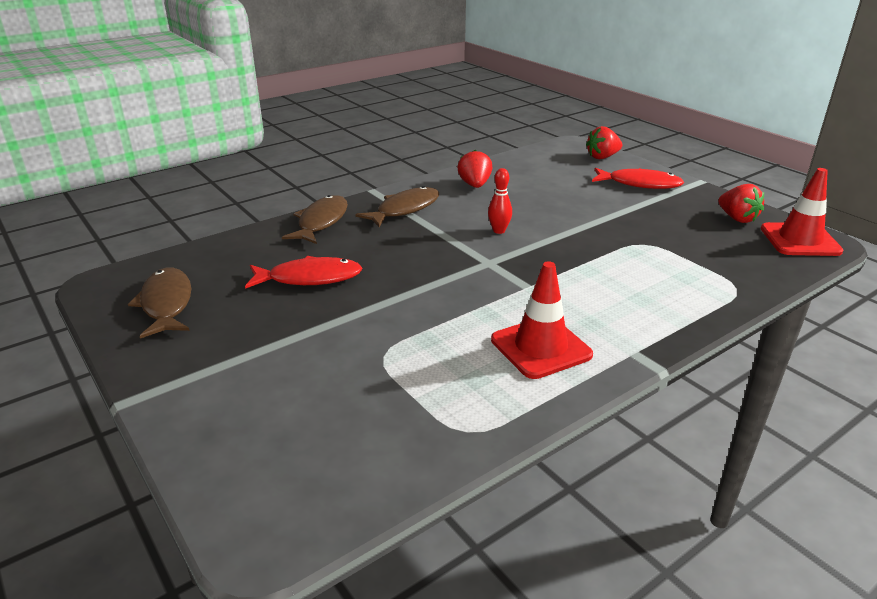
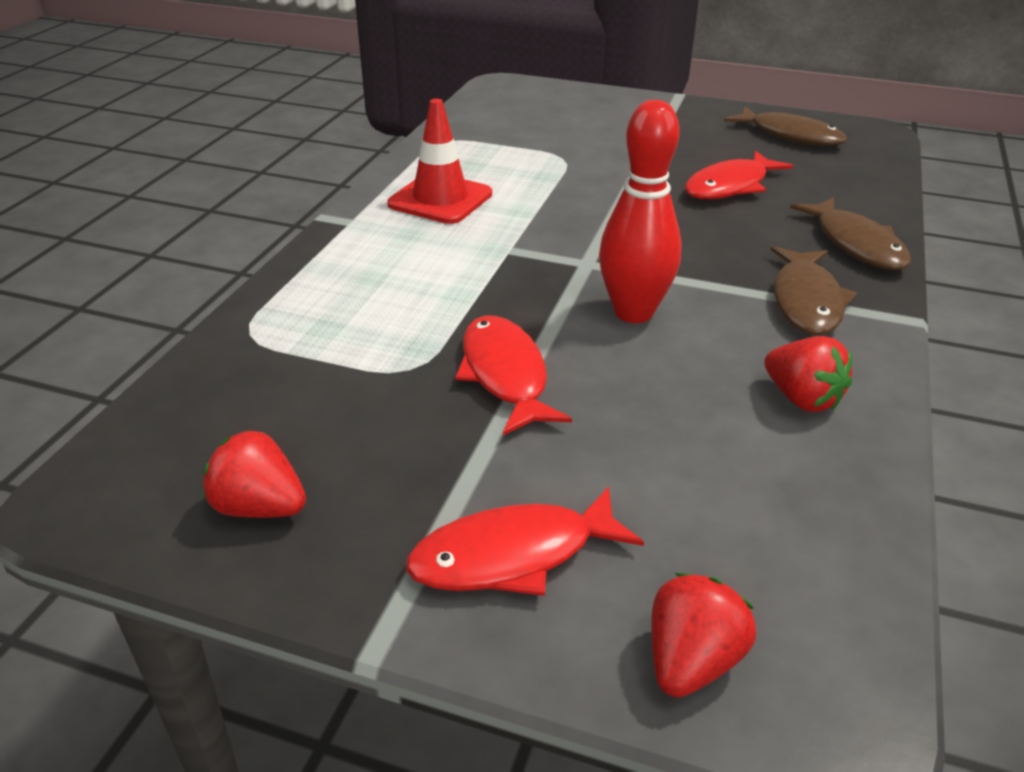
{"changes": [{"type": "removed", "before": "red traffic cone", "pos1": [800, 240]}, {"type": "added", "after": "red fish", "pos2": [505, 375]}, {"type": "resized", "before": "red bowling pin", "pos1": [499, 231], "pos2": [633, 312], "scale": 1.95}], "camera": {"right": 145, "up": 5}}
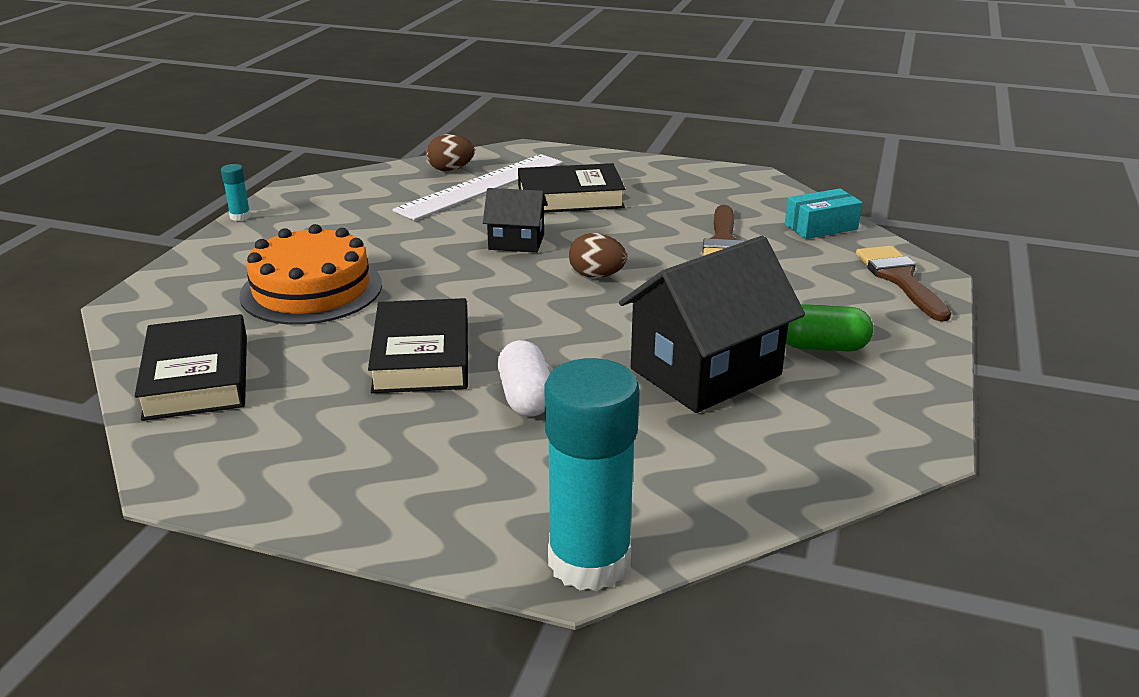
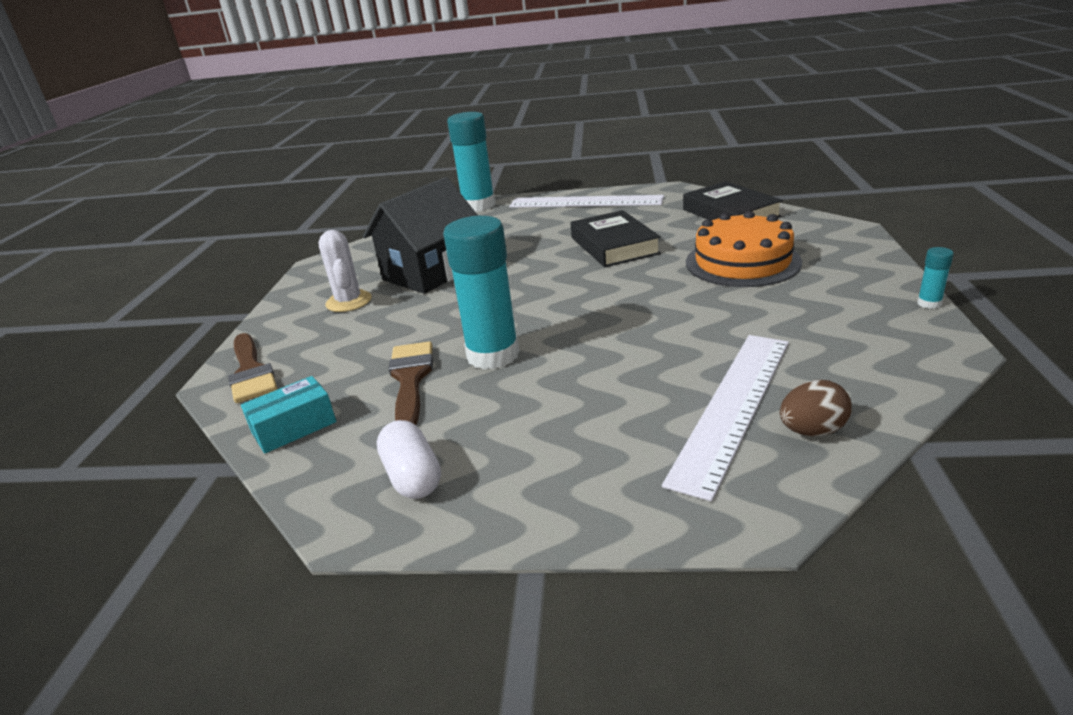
{"changes": [{"type": "removed", "before": "black house", "pos1": [516, 242]}, {"type": "removed", "before": "black book", "pos1": [570, 197]}, {"type": "removed", "before": "brown egg", "pos1": [596, 276]}, {"type": "added", "after": "turquoise glue stick", "pos2": [493, 355]}, {"type": "added", "after": "white ruler", "pos2": [585, 202]}, {"type": "moved", "before": "white capsule", "pos1": [526, 397], "pos2": [412, 476]}, {"type": "replaced", "before": "green capsule", "after": "white cactus", "pos1": [822, 346], "pos2": [349, 301]}], "camera": {"right": 170, "up": 0}}
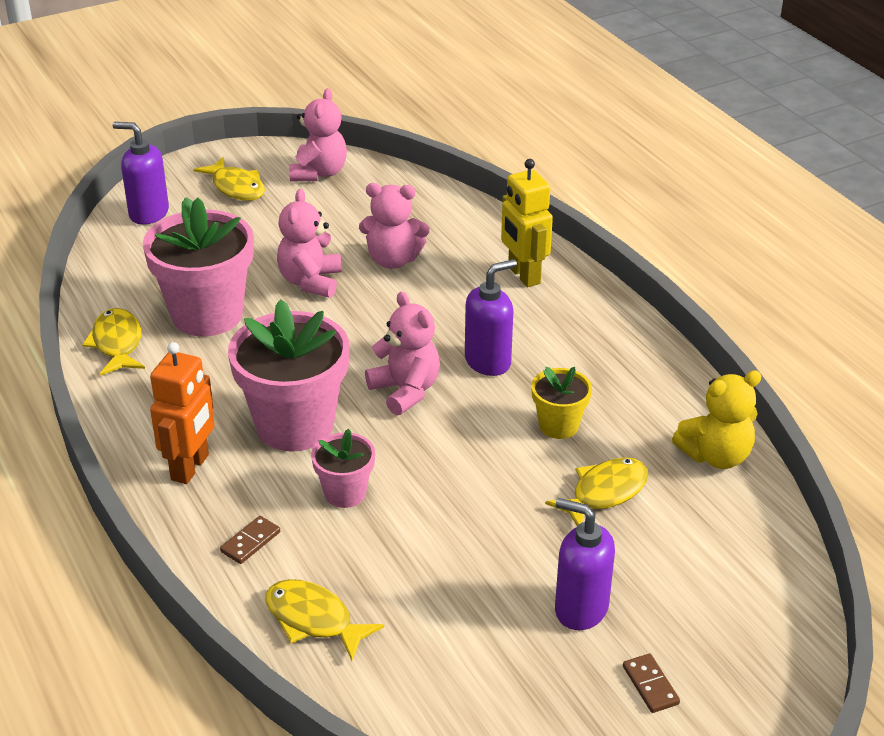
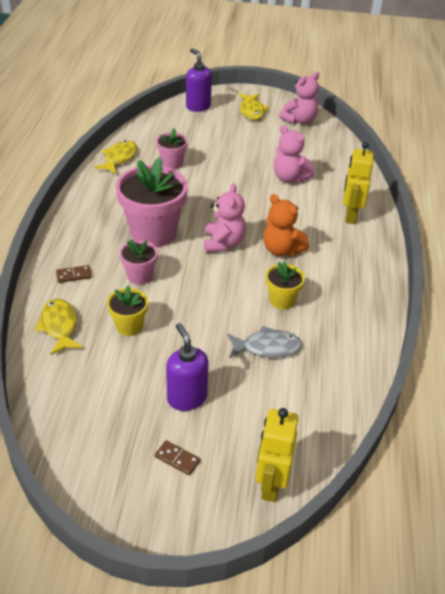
{"changes": [{"type": "removed", "before": "orange robot", "pos1": [190, 467]}, {"type": "removed", "before": "pink teddy bear", "pos1": [310, 282]}, {"type": "removed", "before": "yellow teddy bear", "pos1": [716, 456]}, {"type": "added", "after": "yellow flower pot", "pos2": [129, 326]}, {"type": "added", "after": "yellow robot", "pos2": [271, 485]}, {"type": "replaced", "before": "purple soap dispenser", "after": "orange teddy bear", "pos1": [488, 361], "pos2": [281, 250]}, {"type": "recoloured", "before": "yellow fish", "after": "grey fish", "pos1": [604, 493], "pos2": [267, 347]}, {"type": "turned", "before": "brown domino", "pos1": [650, 685], "pos2": [177, 459], "turn": -75}, {"type": "resized", "before": "pink flower pot", "pos1": [207, 315], "pos2": [172, 163], "scale": 0.51}], "camera": {"right": 35, "up": 5}}
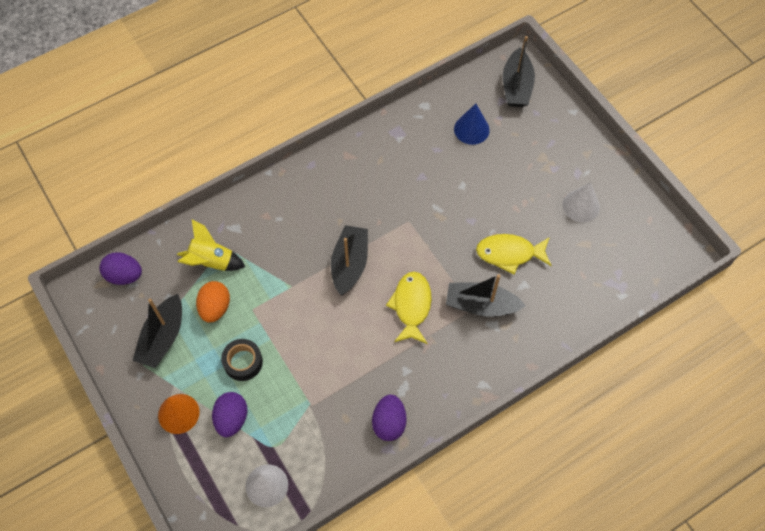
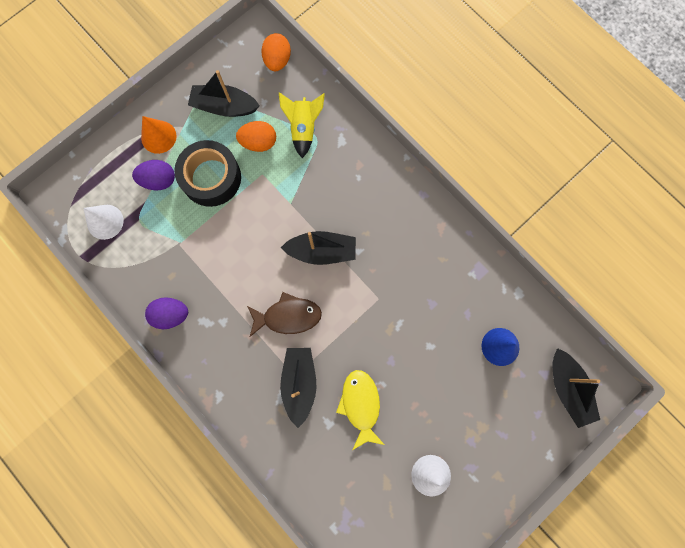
{"changes": [{"type": "recoloured", "before": "purple egg", "after": "orange egg", "pos1": [124, 275], "pos2": [277, 61]}, {"type": "recoloured", "before": "yellow fish", "after": "brown fish", "pos1": [411, 306], "pos2": [288, 316]}, {"type": "turned", "before": "black boat", "pos1": [516, 86], "pos2": [567, 388], "turn": -105}, {"type": "resized", "before": "black tape", "pos1": [243, 362], "pos2": [211, 178], "scale": 1.72}], "camera": {"right": 80, "up": 15}}
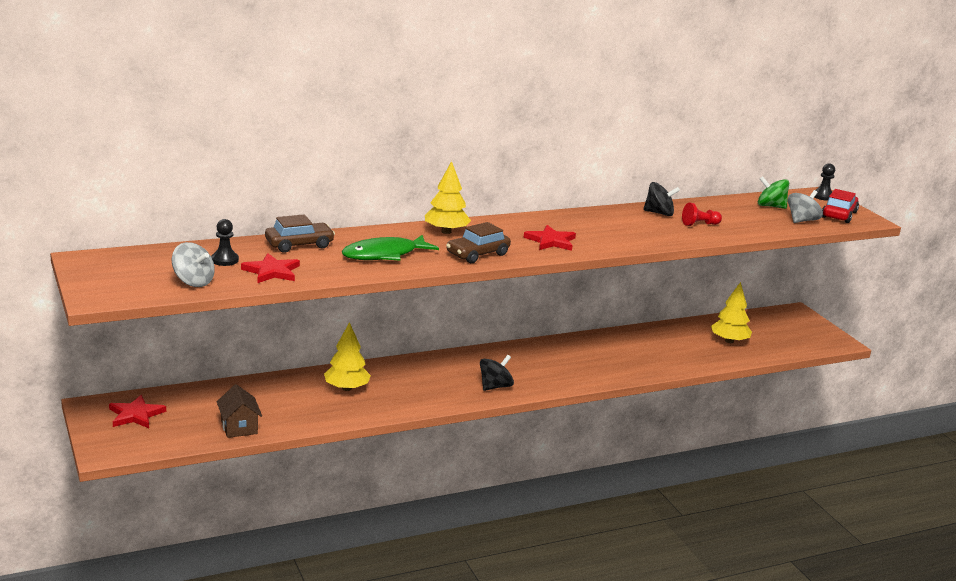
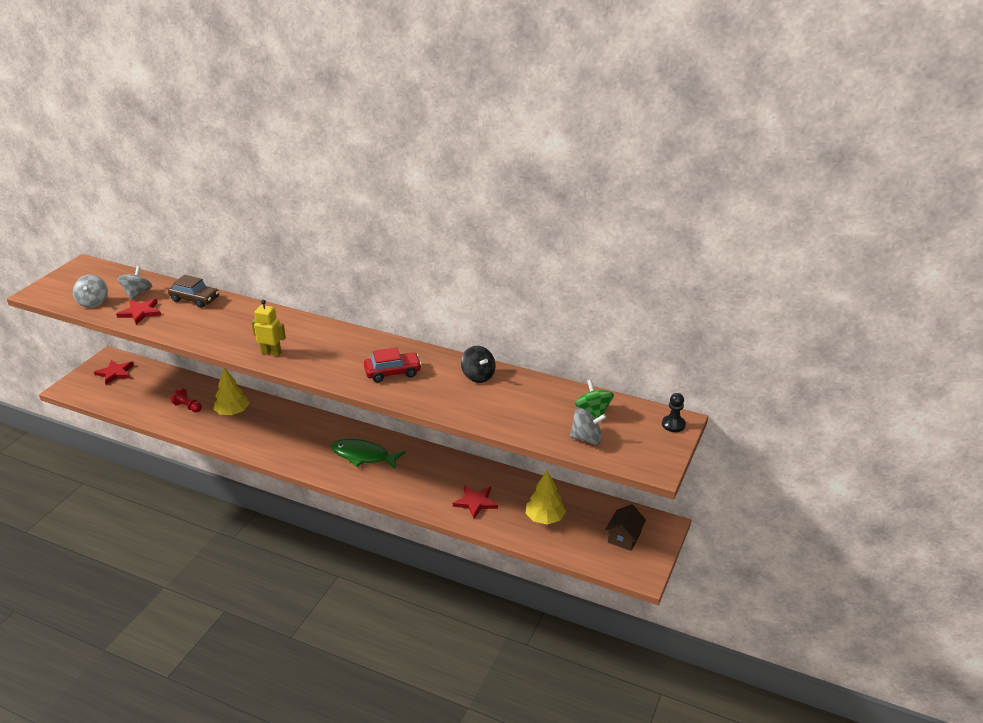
{"changes": [{"type": "removed", "before": "yellow tree", "pos1": [446, 231]}, {"type": "removed", "before": "black spinning top", "pos1": [495, 386]}, {"type": "moved", "before": "brown house", "pos1": [239, 427], "pos2": [624, 537]}, {"type": "moved", "before": "green fish", "pos1": [384, 255], "pos2": [363, 456]}, {"type": "moved", "before": "red star", "pos1": [551, 241], "pos2": [475, 502]}, {"type": "moved", "before": "red pawn", "pos1": [699, 224], "pos2": [188, 407]}, {"type": "moved", "before": "red car", "pos1": [839, 215], "pos2": [392, 372]}, {"type": "replaced", "before": "black pawn", "after": "grey spinning top", "pos1": [224, 260], "pos2": [137, 294]}, {"type": "replaced", "before": "brown car", "after": "yellow robot", "pos1": [477, 254], "pos2": [271, 353]}], "camera": {"right": 50, "up": 10}}
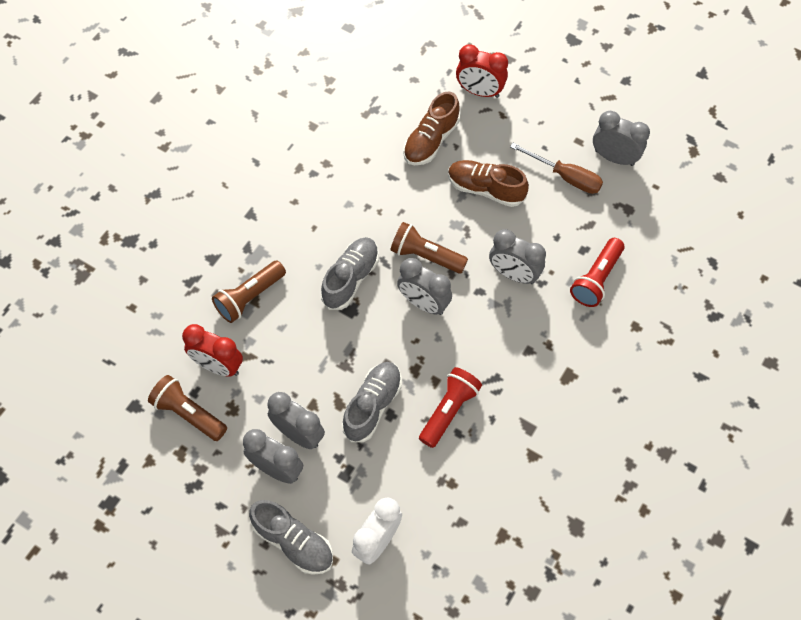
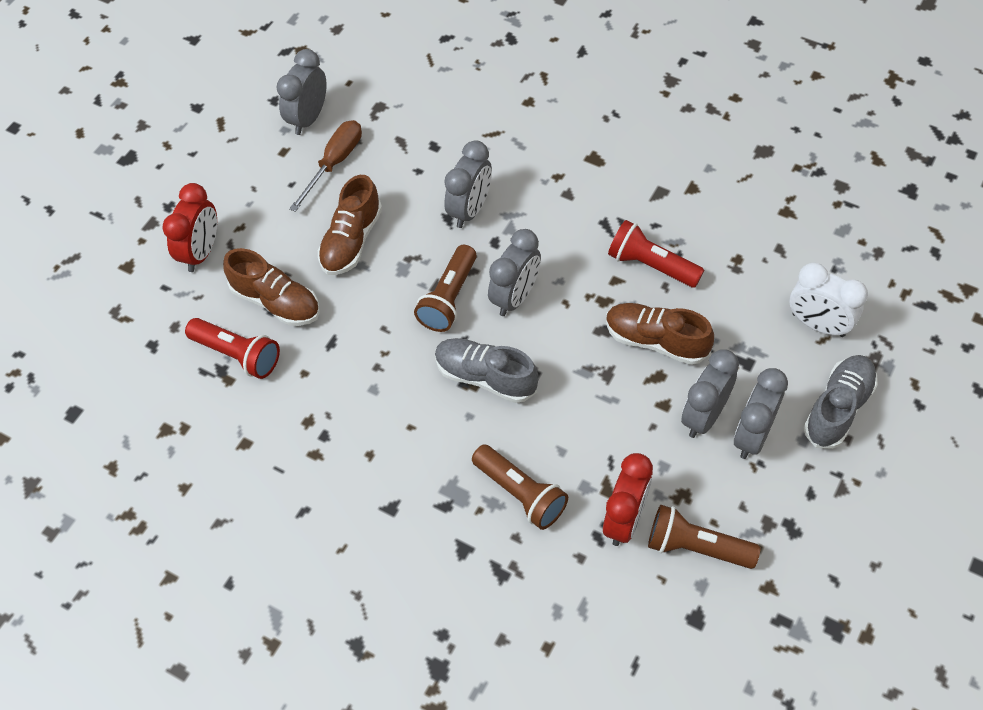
{"changes": [{"type": "moved", "before": "red flashlight", "pos1": [596, 279], "pos2": [237, 354]}, {"type": "recoloured", "before": "grey shoe", "after": "brown shoe", "pos1": [373, 405], "pos2": [655, 341]}, {"type": "turned", "before": "brown flashlight", "pos1": [189, 414], "pos2": [696, 547], "turn": 75}], "camera": {"right": -90, "up": -5}}
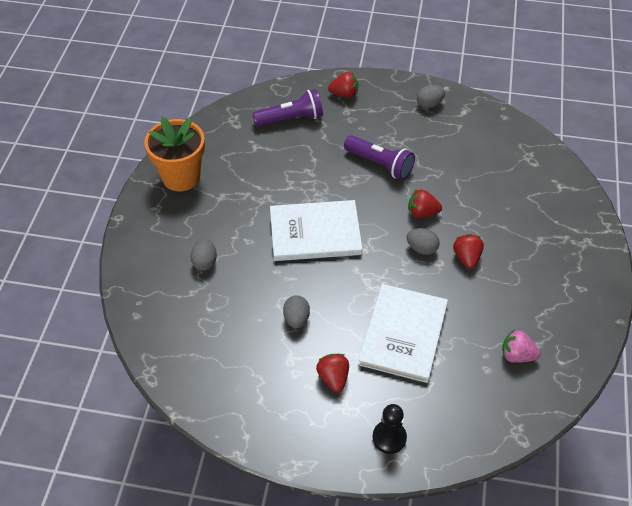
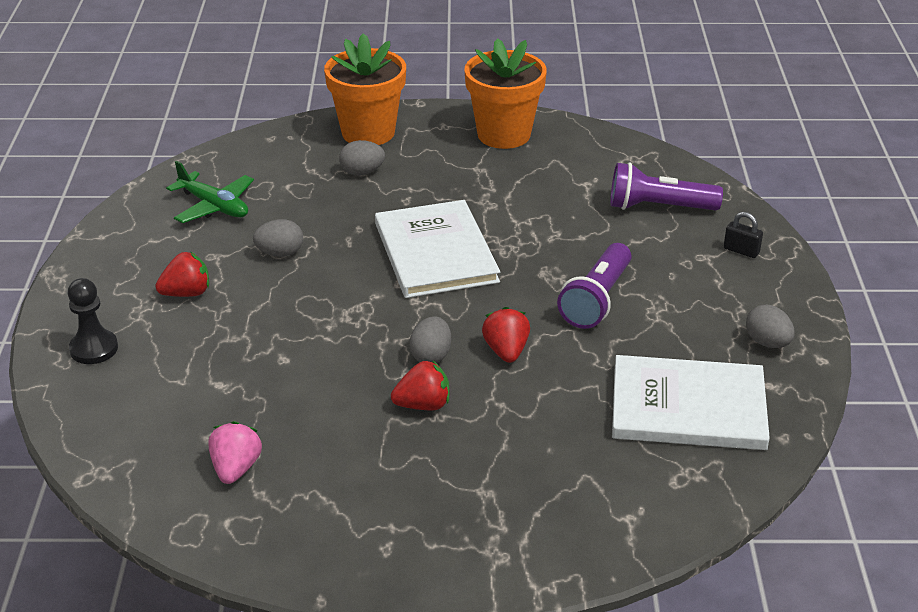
{"changes": [{"type": "added", "after": "green plane", "pos2": [214, 206]}, {"type": "added", "after": "orange flower pot", "pos2": [368, 132]}, {"type": "moved", "before": "white book", "pos1": [403, 334], "pos2": [688, 407]}, {"type": "replaced", "before": "red strawberry", "after": "black padlock", "pos1": [344, 94], "pos2": [741, 251]}, {"type": "turned", "before": "purple flashlight", "pos1": [291, 119], "pos2": [658, 207], "turn": 120}], "camera": {"right": 80, "up": -15}}
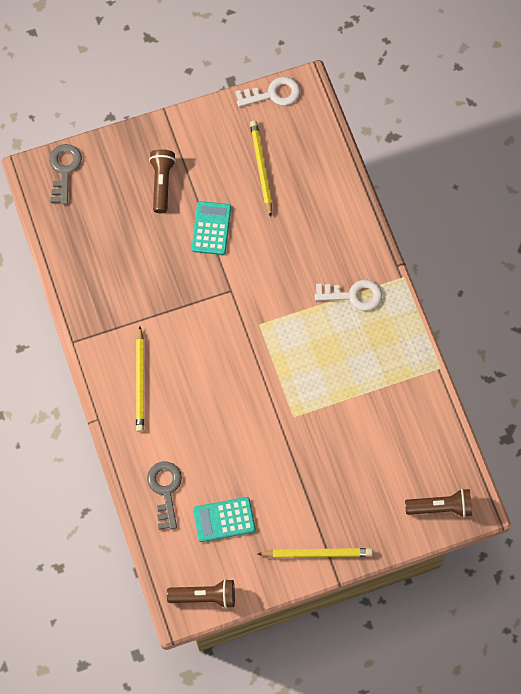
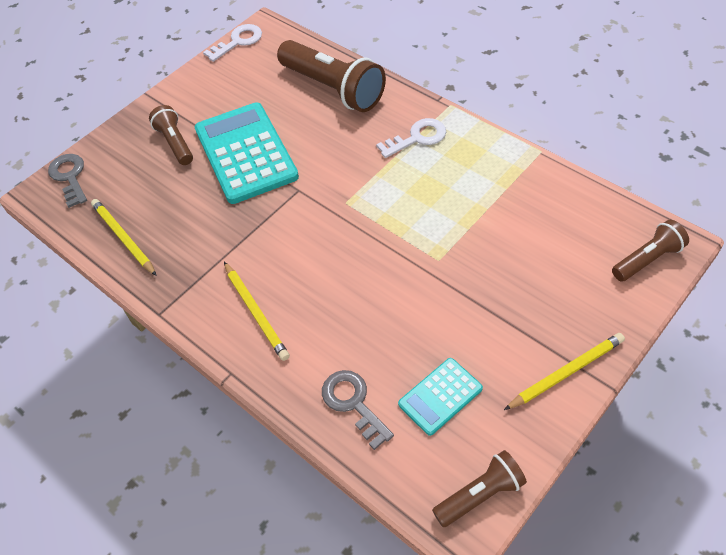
{"changes": [{"type": "added", "after": "brown flashlight", "pos2": [333, 89]}, {"type": "moved", "before": "yellow pencil", "pos1": [261, 168], "pos2": [124, 238]}, {"type": "resized", "before": "turquoise calculator", "pos1": [211, 228], "pos2": [246, 153], "scale": 1.96}], "camera": {"right": -25, "up": -15}}
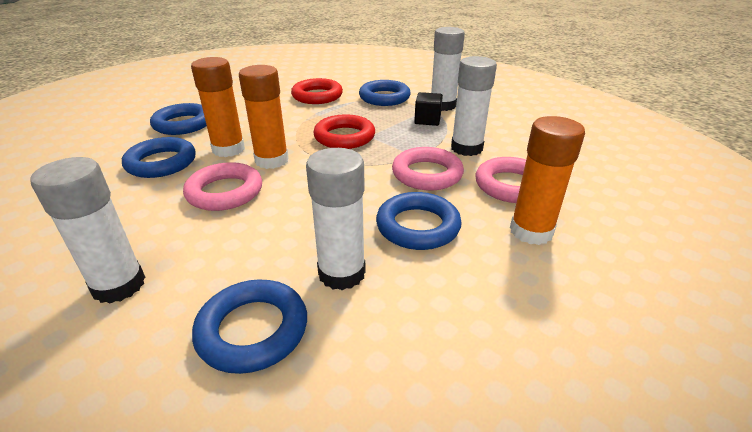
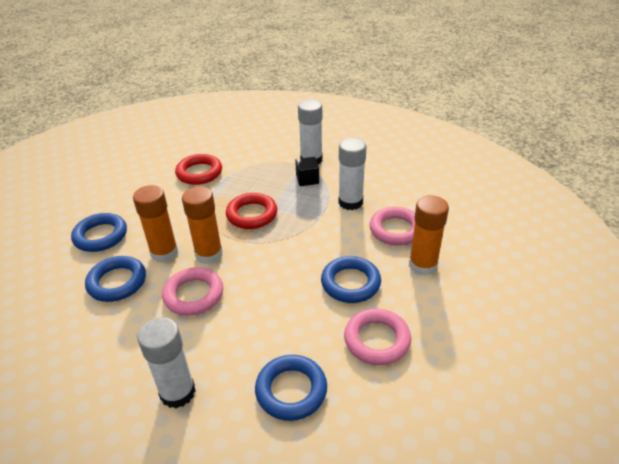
{"changes": [{"type": "removed", "before": "white glue stick", "pos1": [341, 273]}, {"type": "removed", "before": "blue ring", "pos1": [384, 97]}, {"type": "moved", "before": "pink ring", "pos1": [427, 174], "pos2": [377, 340]}], "camera": {"right": -20, "up": 5}}
